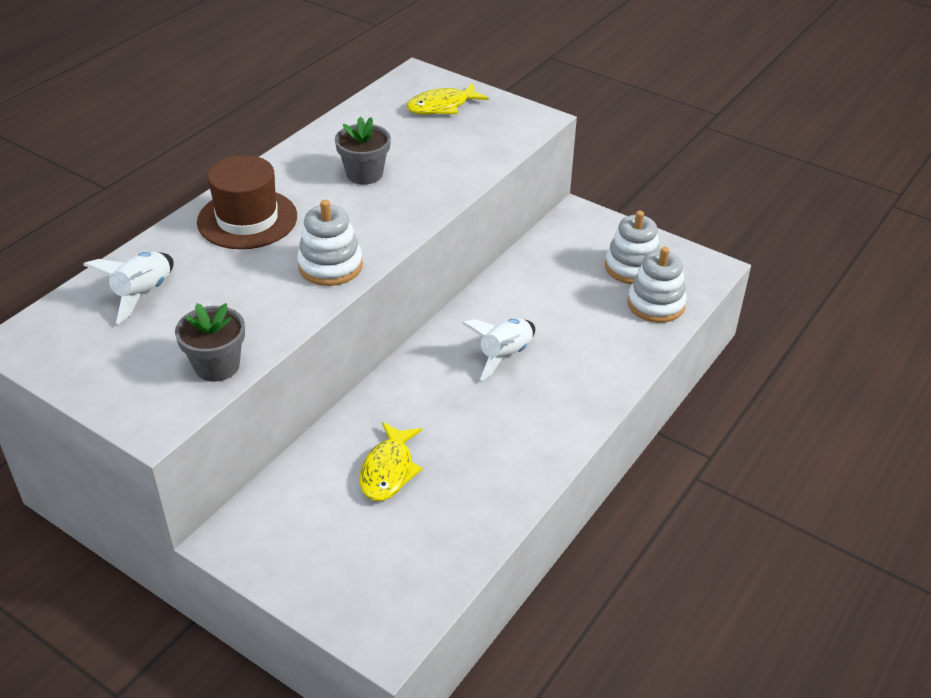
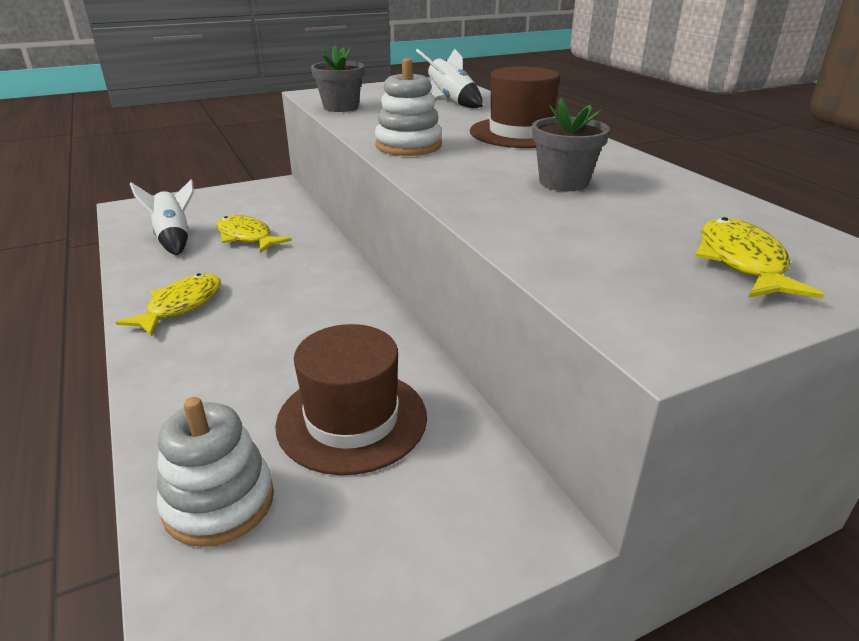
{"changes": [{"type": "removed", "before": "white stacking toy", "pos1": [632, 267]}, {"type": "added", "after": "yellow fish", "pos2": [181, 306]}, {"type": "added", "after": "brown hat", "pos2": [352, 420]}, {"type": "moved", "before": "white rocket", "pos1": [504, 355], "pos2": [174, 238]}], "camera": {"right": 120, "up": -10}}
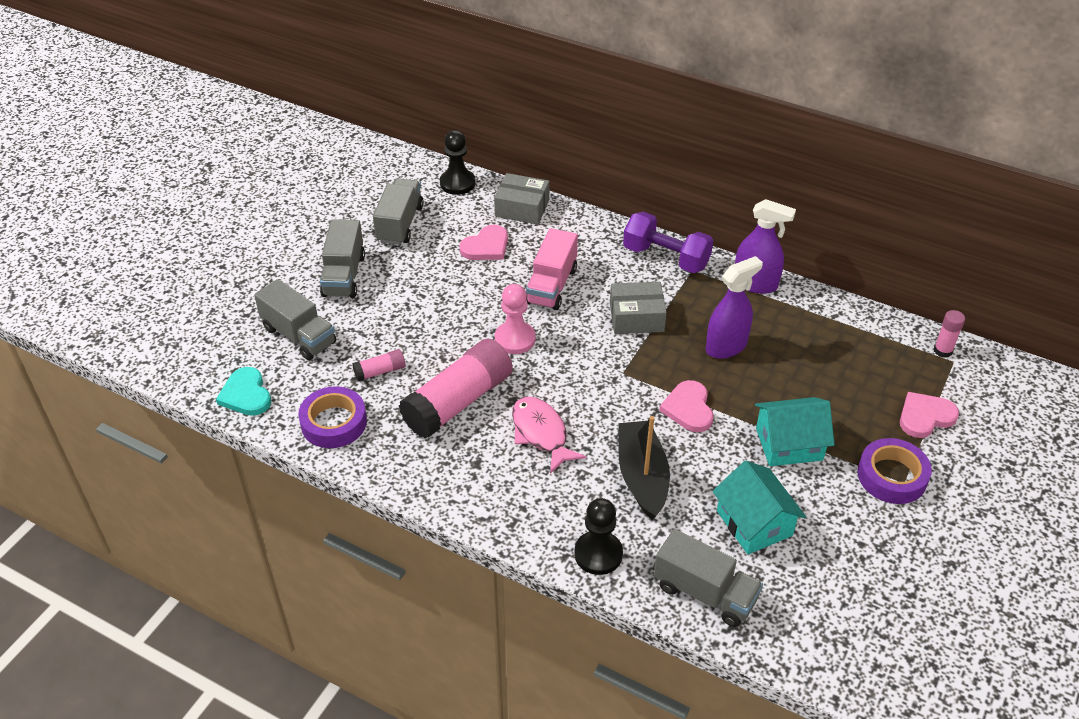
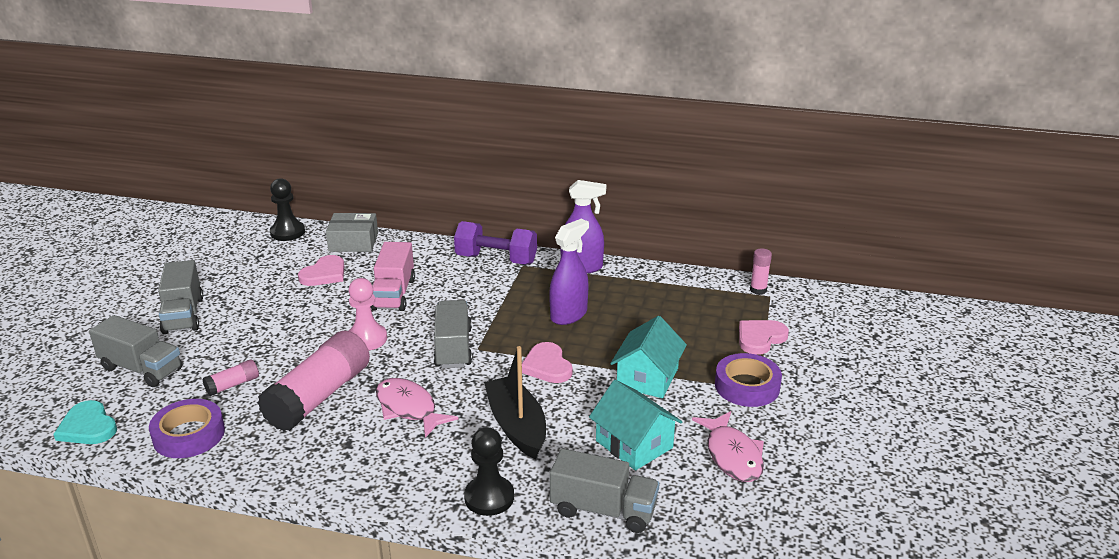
{"changes": [{"type": "removed", "before": "grey box", "pos1": [636, 317]}, {"type": "added", "after": "pink fish", "pos2": [732, 455]}, {"type": "moved", "before": "grey truck", "pos1": [400, 224], "pos2": [453, 348]}, {"type": "turned", "before": "turquoise house", "pos1": [789, 444], "pos2": [647, 378], "turn": -45}], "camera": {"right": -15, "up": -15}}
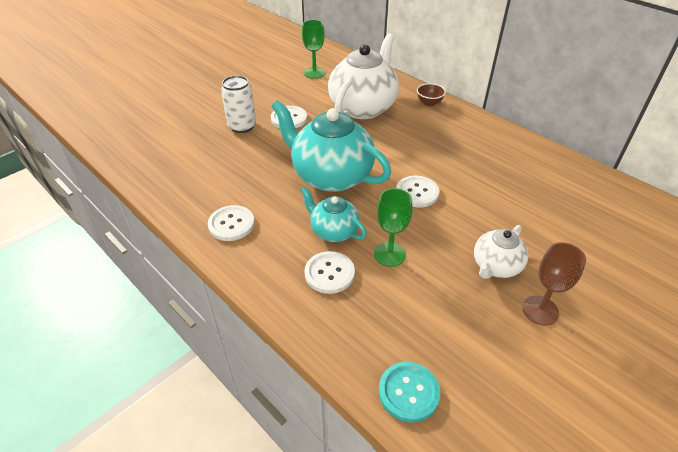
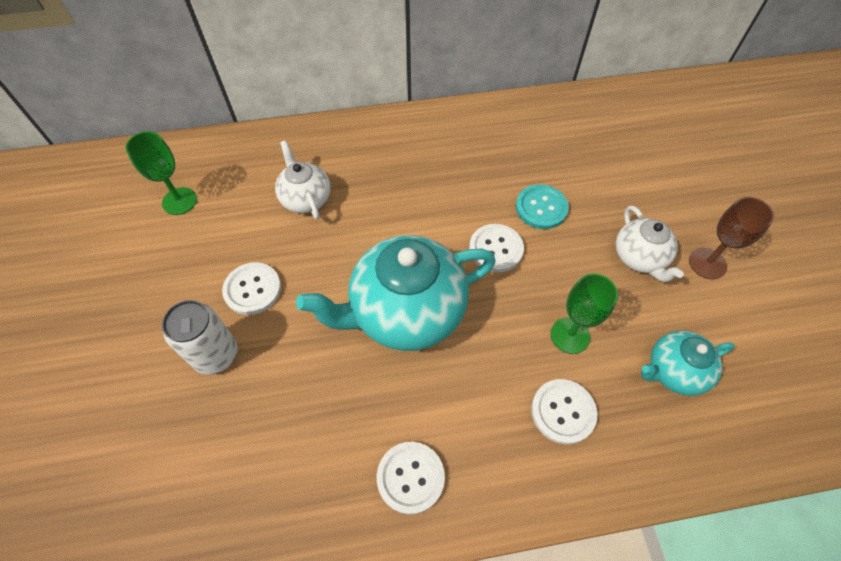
{"changes": [{"type": "removed", "before": "brown bowl", "pos1": [429, 103]}, {"type": "moved", "before": "turquoise teapot", "pos1": [333, 231], "pos2": [673, 371]}, {"type": "moved", "before": "turquoise button", "pos1": [408, 392], "pos2": [541, 208]}, {"type": "resized", "before": "white teapot", "pos1": [363, 107], "pos2": [306, 199], "scale": 0.53}], "camera": {"right": -55, "up": 15}}
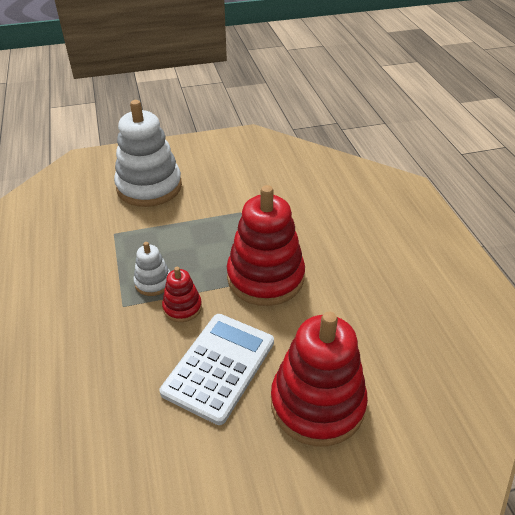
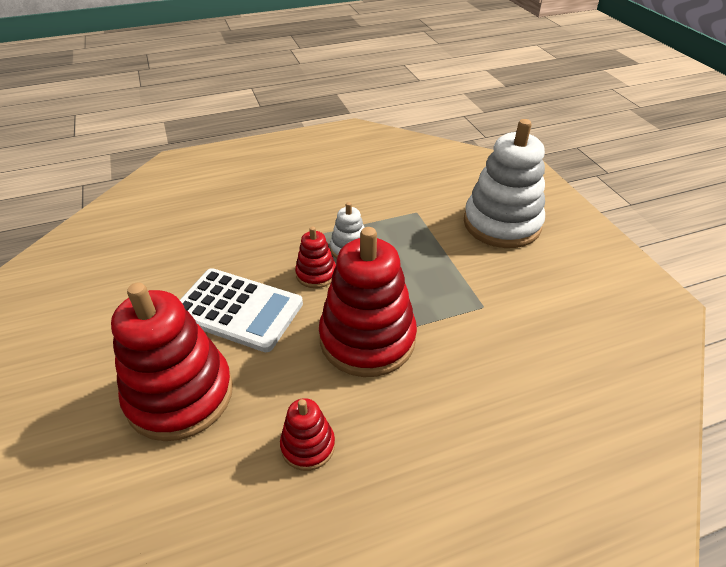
{"changes": [{"type": "added", "after": "red stacking toy", "pos2": [308, 446]}], "camera": {"right": 85, "up": 0}}
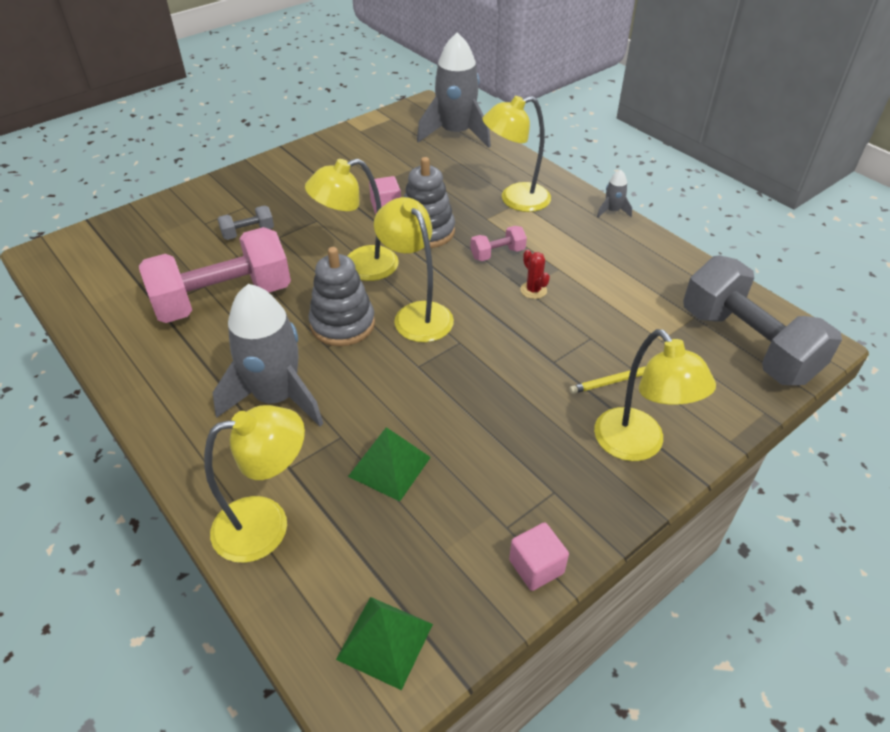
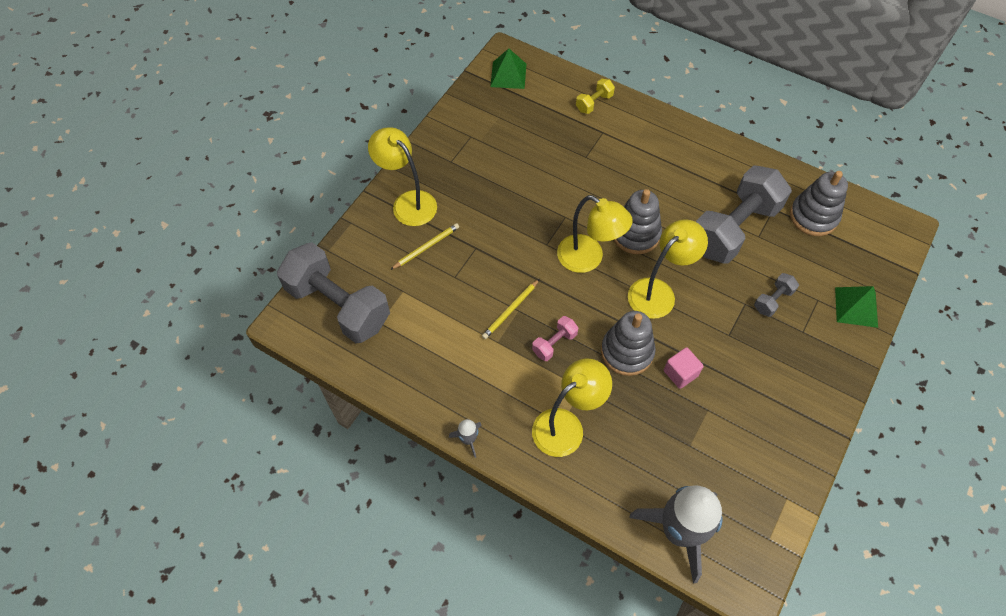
{"changes": [{"type": "removed", "before": "grey rocket", "pos1": [276, 397]}, {"type": "removed", "before": "pink cube", "pos1": [536, 566]}, {"type": "added", "after": "grey stacking toy", "pos2": [813, 216]}, {"type": "moved", "before": "green pyramid", "pos1": [389, 466], "pos2": [856, 307]}, {"type": "replaced", "before": "yellow lamp", "after": "yellow dumbbell", "pos1": [266, 524], "pos2": [594, 103]}, {"type": "replaced", "before": "red cactus", "after": "yellow pencil", "pos1": [533, 290], "pos2": [510, 310]}, {"type": "recoloured", "before": "pink dumbbell", "after": "grey dumbbell", "pos1": [223, 299], "pos2": [734, 228]}], "camera": {"right": 160, "up": 15}}
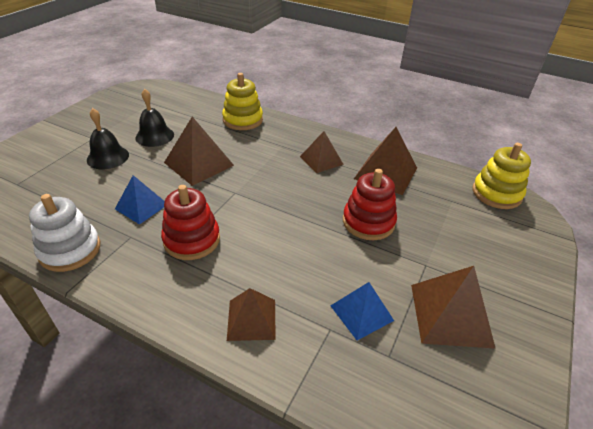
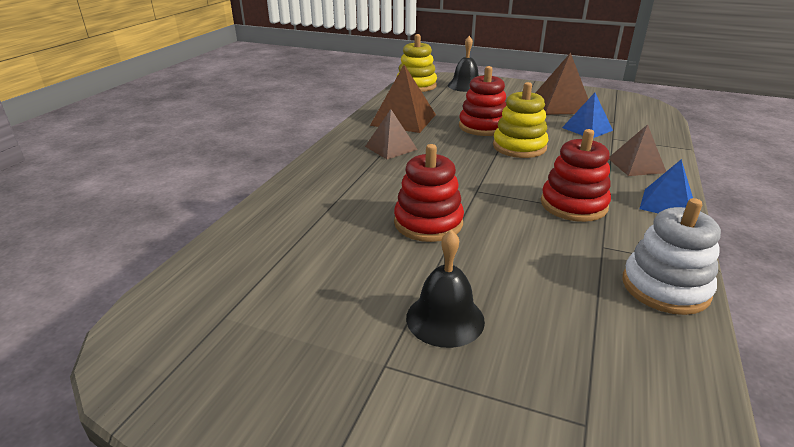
{"changes": [{"type": "moved", "before": "blue pyramid", "pos1": [141, 206], "pos2": [666, 204]}, {"type": "moved", "before": "black bell", "pos1": [154, 136], "pos2": [465, 86]}, {"type": "moved", "before": "yellow stacking toy", "pos1": [242, 120], "pos2": [519, 147]}, {"type": "replaced", "before": "brown pyramid", "after": "red stacking toy", "pos1": [199, 163], "pos2": [428, 223]}], "camera": {"right": -95, "up": -10}}
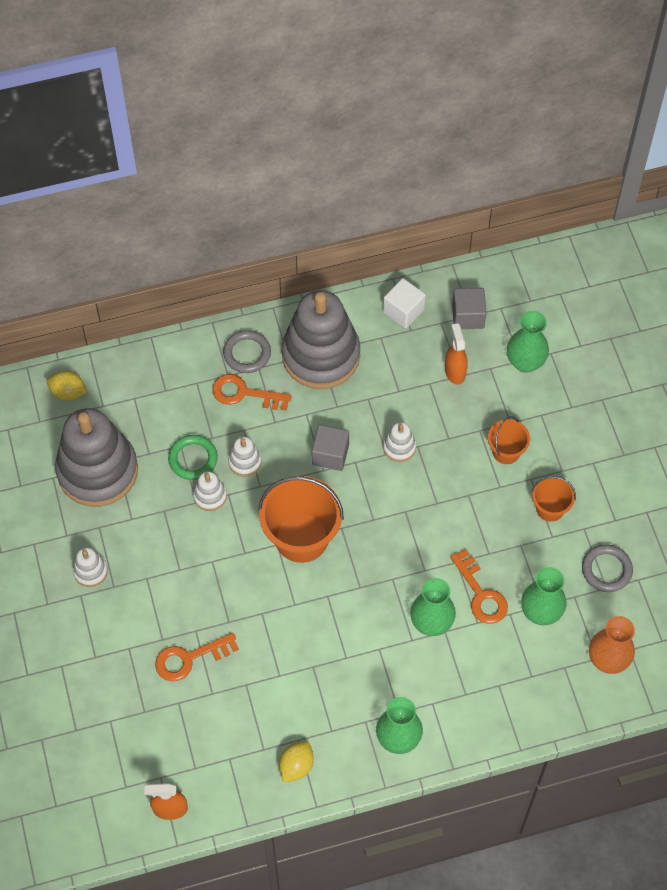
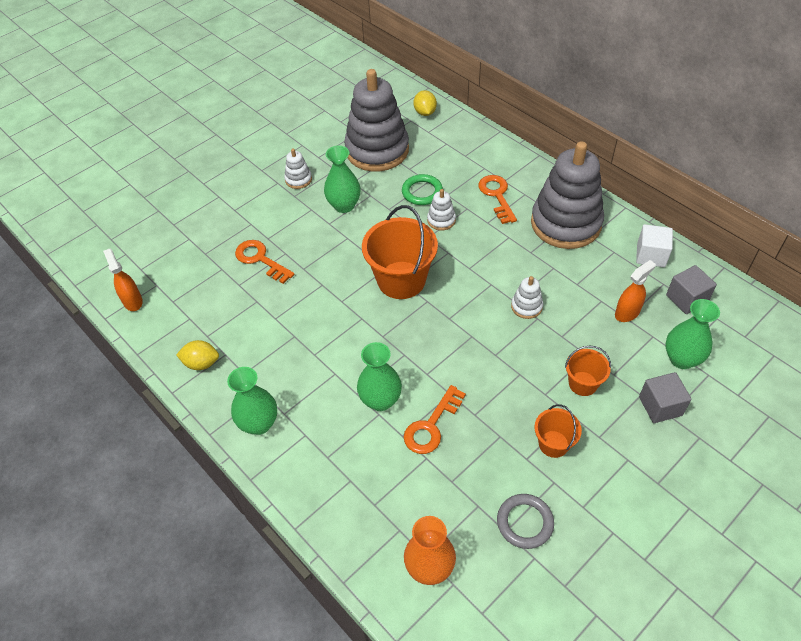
{"changes": [{"type": "removed", "before": "white stacking toy", "pos1": [210, 496]}, {"type": "removed", "before": "grey ring", "pos1": [247, 353]}, {"type": "moved", "before": "grey cube", "pos1": [330, 454], "pos2": [660, 406]}, {"type": "moved", "before": "green vase", "pos1": [541, 612], "pos2": [344, 205]}], "camera": {"right": 65, "up": -10}}
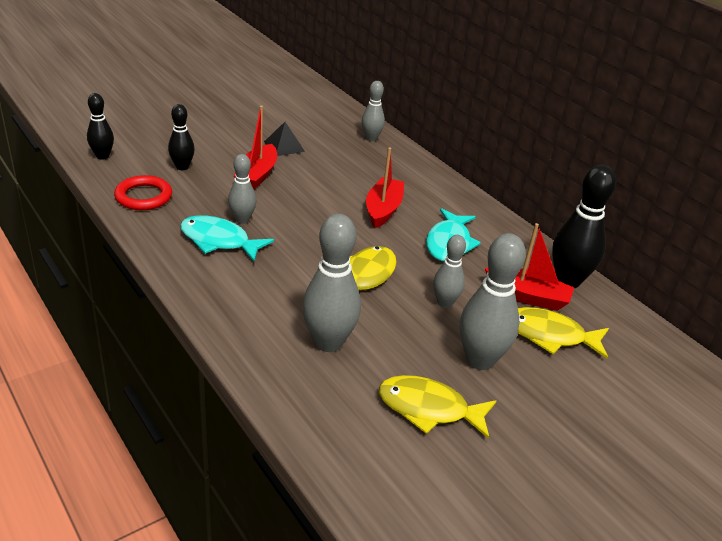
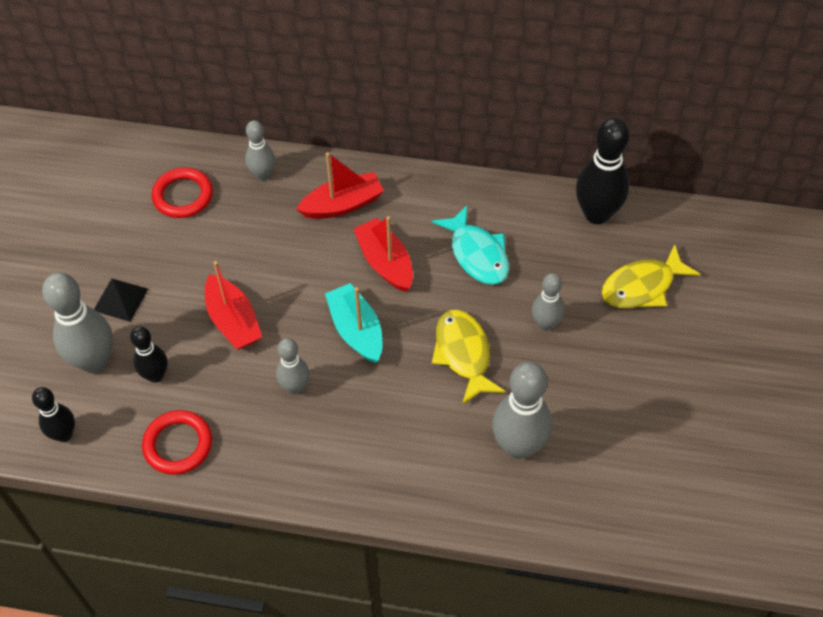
{"changes": [{"type": "removed", "before": "turquoise fish", "pos1": [219, 241]}, {"type": "removed", "before": "yellow fish", "pos1": [429, 409]}, {"type": "added", "after": "red ring", "pos2": [183, 196]}, {"type": "added", "after": "turquoise boat", "pos2": [356, 330]}, {"type": "moved", "before": "black pyramid", "pos1": [284, 146], "pos2": [120, 299]}, {"type": "moved", "before": "grey bowling pin", "pos1": [480, 360], "pos2": [94, 361]}, {"type": "moved", "before": "red boat", "pos1": [527, 296], "pos2": [342, 205]}], "camera": {"right": -40, "up": 20}}
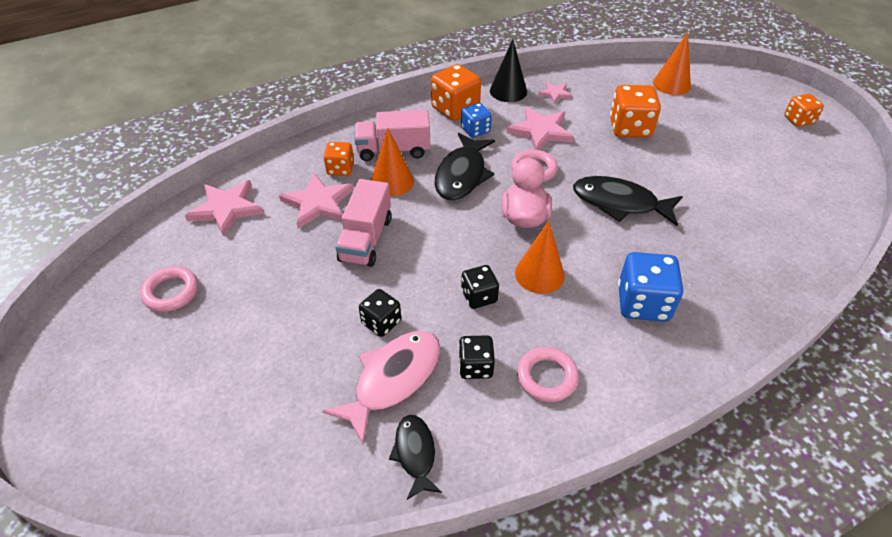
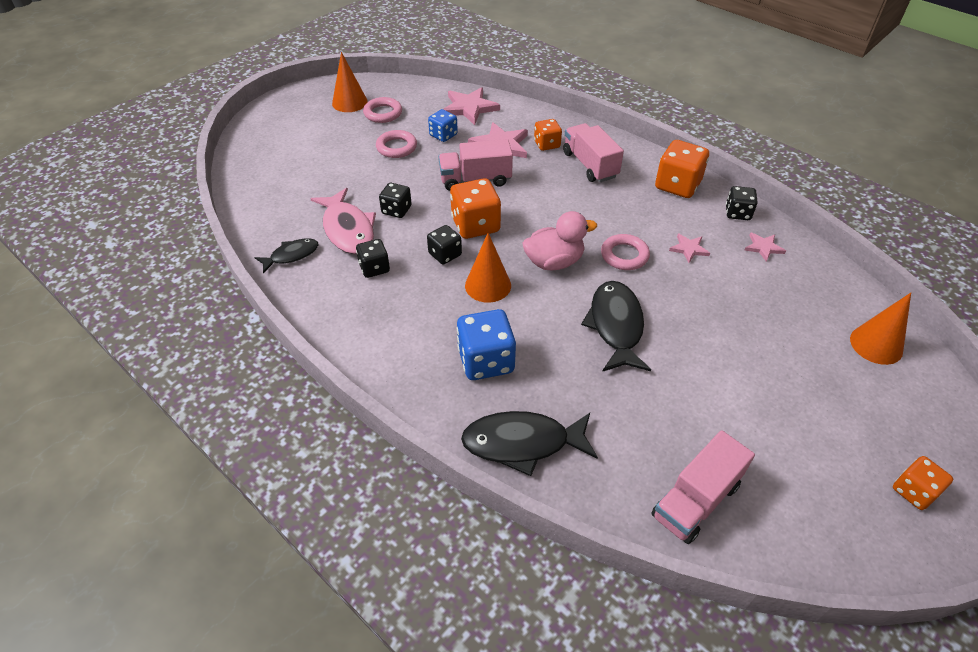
{"changes": [{"type": "added", "after": "pink truck", "pos2": [695, 500]}, {"type": "moved", "before": "orange cone", "pos1": [392, 181], "pos2": [349, 102]}, {"type": "moved", "before": "black fish", "pos1": [462, 175], "pos2": [522, 443]}, {"type": "moved", "before": "blue dice", "pos1": [475, 130], "pos2": [443, 135]}, {"type": "moved", "before": "pink ring", "pos1": [546, 377], "pos2": [396, 147]}, {"type": "moved", "before": "orange dice", "pos1": [630, 128], "pos2": [475, 225]}, {"type": "replaced", "before": "black cone", "after": "black dice", "pos1": [508, 91], "pos2": [737, 213]}, {"type": "turned", "before": "pink fish", "pos1": [393, 379], "pos2": [348, 229], "turn": 45}, {"type": "resized", "before": "pink star", "pos1": [540, 131], "pos2": [689, 249], "scale": 0.54}], "camera": {"right": 70, "up": 0}}
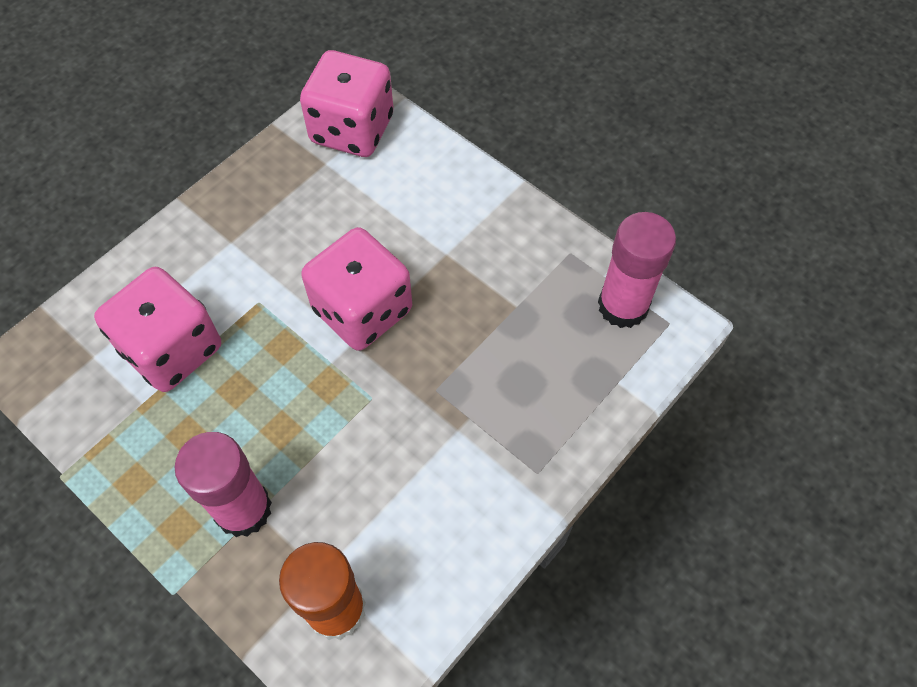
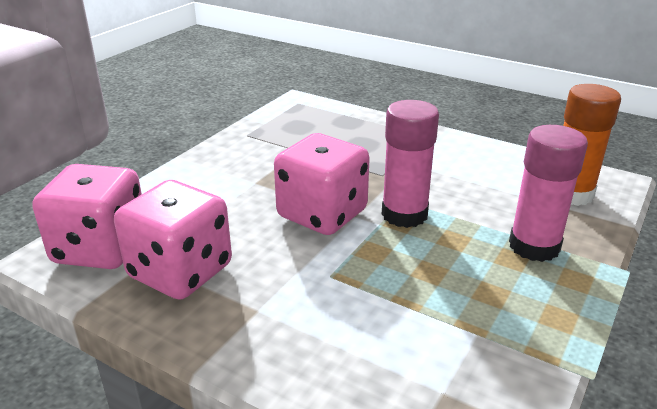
{"changes": [{"type": "moved", "before": "pink dice", "pos1": [172, 349], "pos2": [180, 271]}, {"type": "moved", "before": "pink glue stick", "pos1": [623, 306], "pos2": [404, 214]}], "camera": {"right": -100, "up": -30}}
